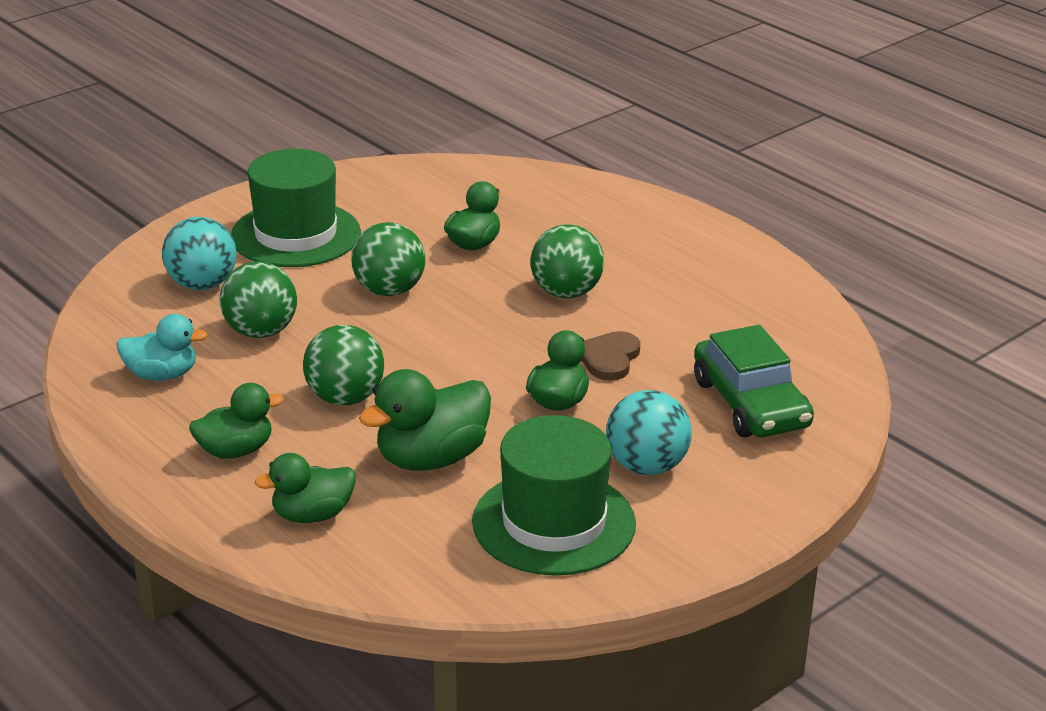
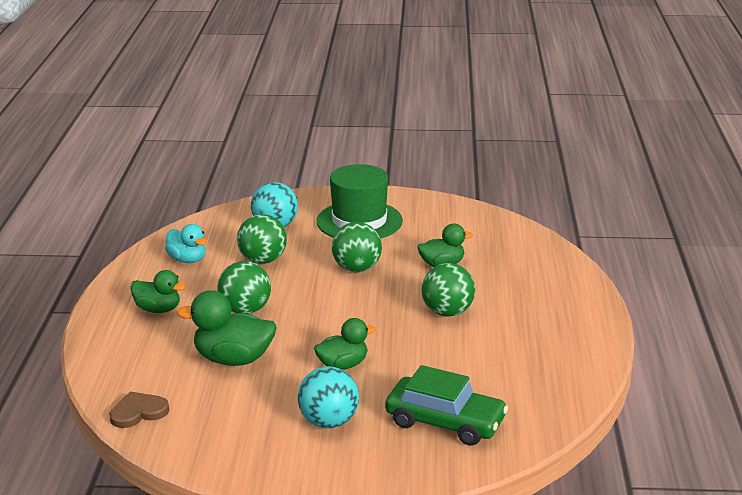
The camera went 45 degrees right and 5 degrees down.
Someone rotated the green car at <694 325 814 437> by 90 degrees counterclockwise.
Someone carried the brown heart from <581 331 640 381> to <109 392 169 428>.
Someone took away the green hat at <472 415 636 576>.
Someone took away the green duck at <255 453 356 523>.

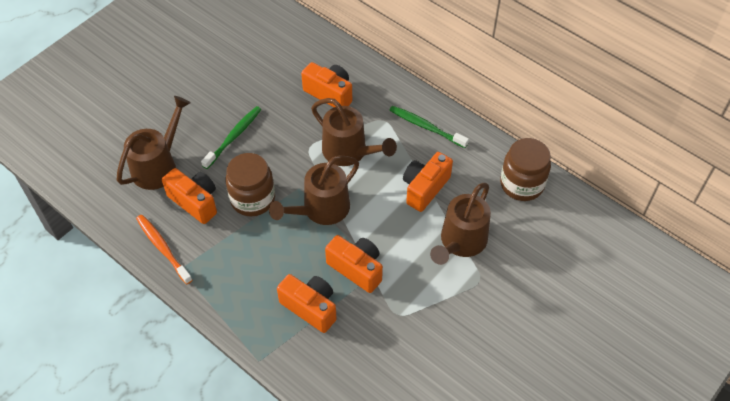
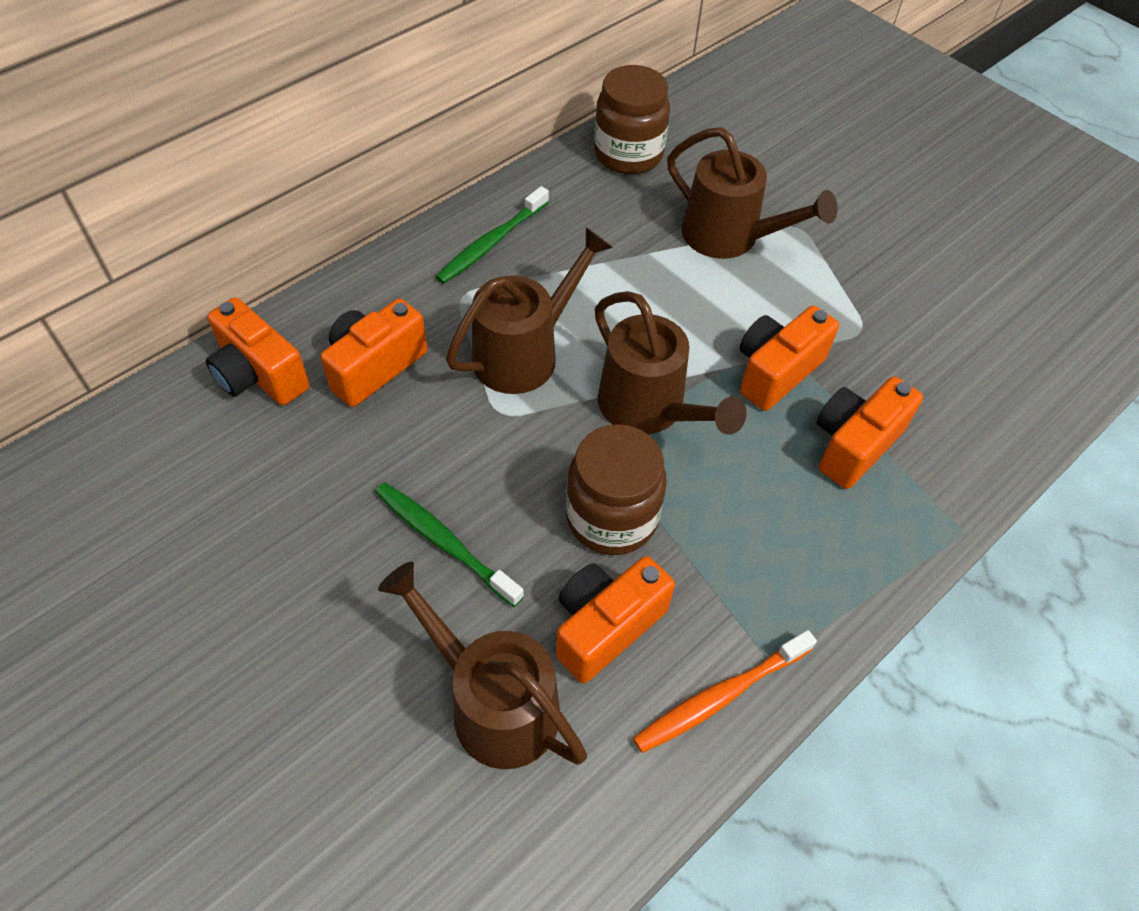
The camera went 85 degrees left and 0 degrees up.
Someone carried the orange camera from <403 152 453 212> to <206 297 310 406>.

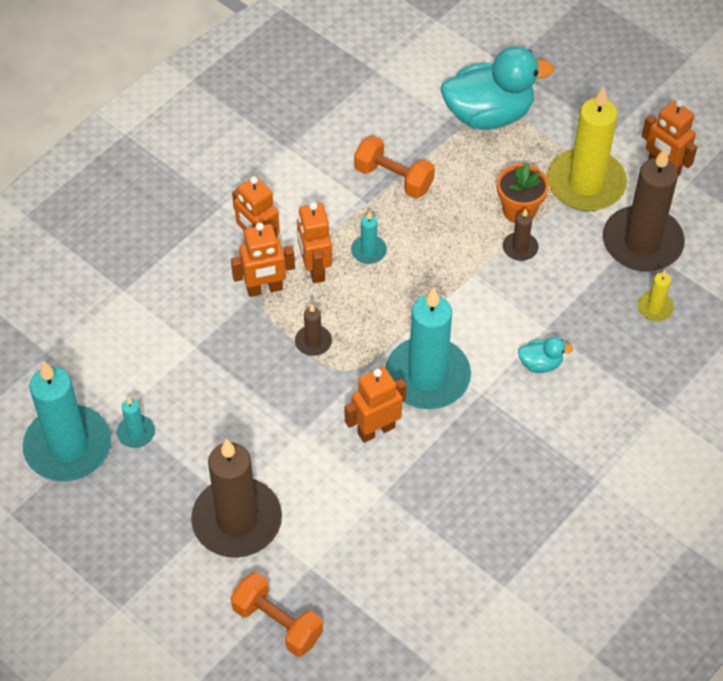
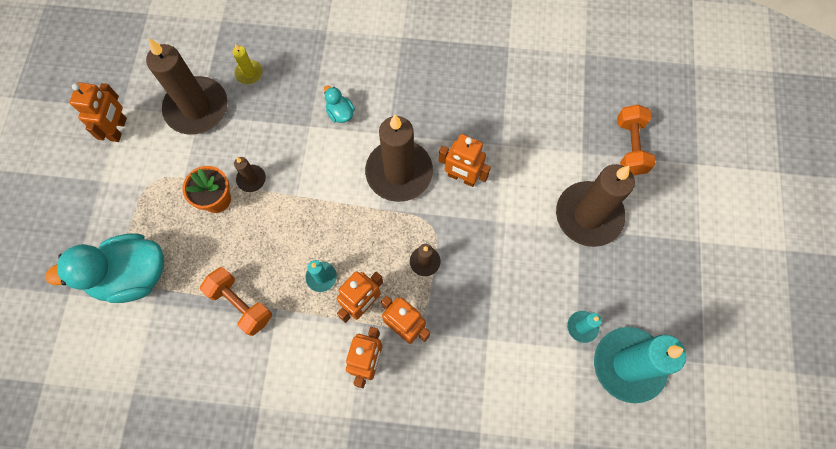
The camera went 125 degrees left and 15 degrees up.
Someone rotated the turquoise duck at <441 46 554 130> by 60 degrees counterclockwise.
Someone took away the yellow candle at <547 86 627 211>.
Someone rotated the orange dumbbell at <354 135 435 199> by 45 degrees counterclockwise.
Someone repainted the turquoise candle at <386 287 471 409>, which became the brown candle at <365 115 433 202>.

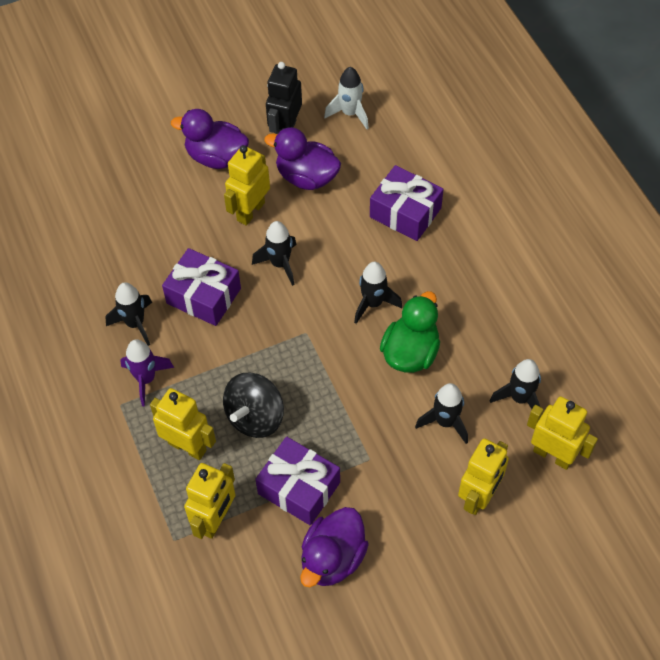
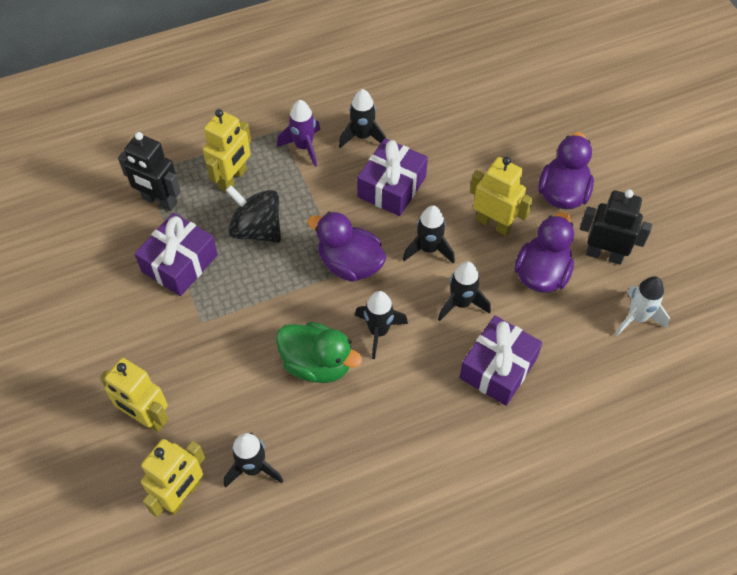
The camera went 90 degrees right and 0 degrees up.
Someone carried the black rocket from <415 383 468 444> to <438 261 491 321>.
Someone repainted the yellow robot at <184 463 235 539>, which became the black robot at <118 132 181 211>.
Someone carried the purple duck from <300 507 369 587> to <307 212 387 282>.

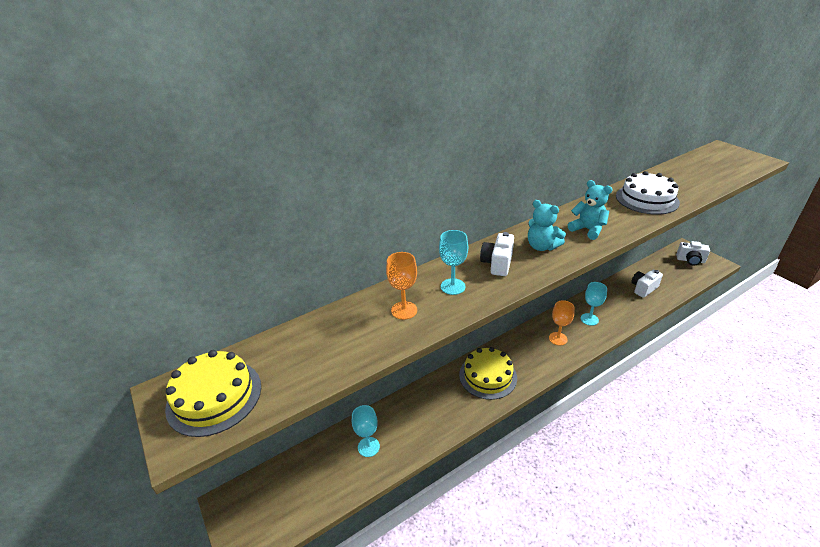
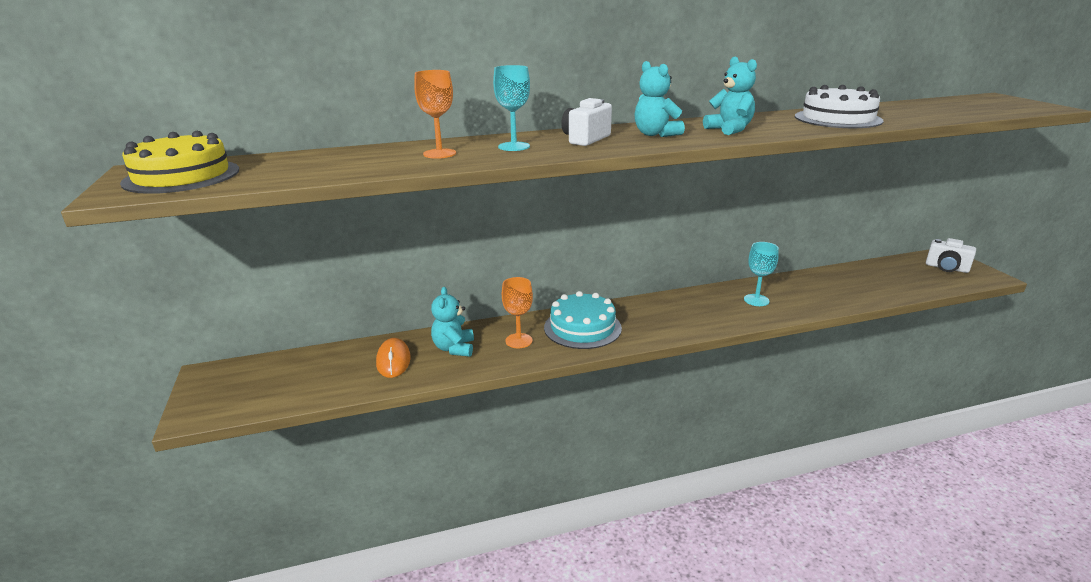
The camera went 15 degrees right and 10 degrees down.
Someone took away the white camera at <632 270 663 298>.
Someone carried the orange goblet from <549 300 575 346> to <502 277 533 348>.
Someone repainted the yellow cake at <459 347 517 400>, which became the turquoise cake at <544 291 622 349>.
Someone swapped the turquoise goblet at <352 405 380 457> for the orange mouse at <376 338 411 378>.
Someone put down the turquoise teddy bear at <431 287 474 357>.

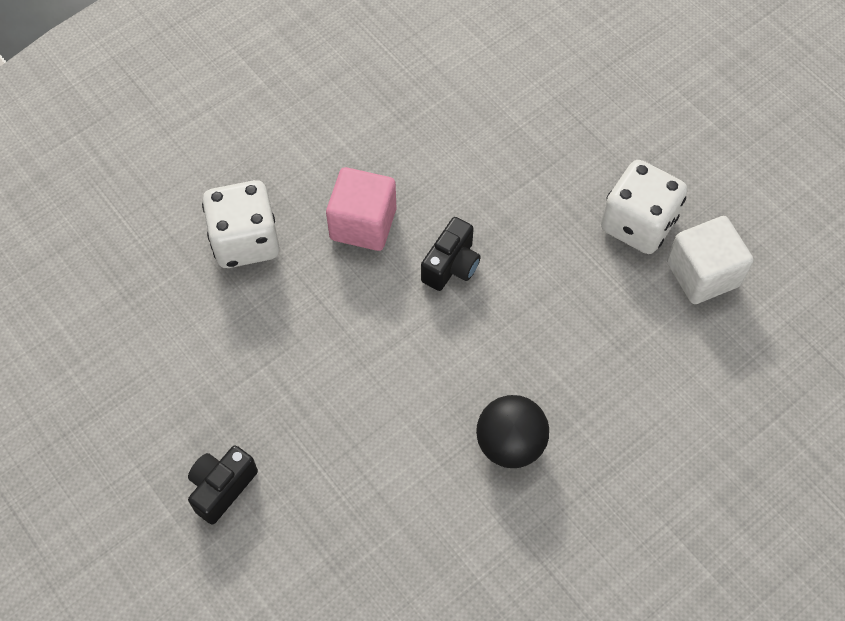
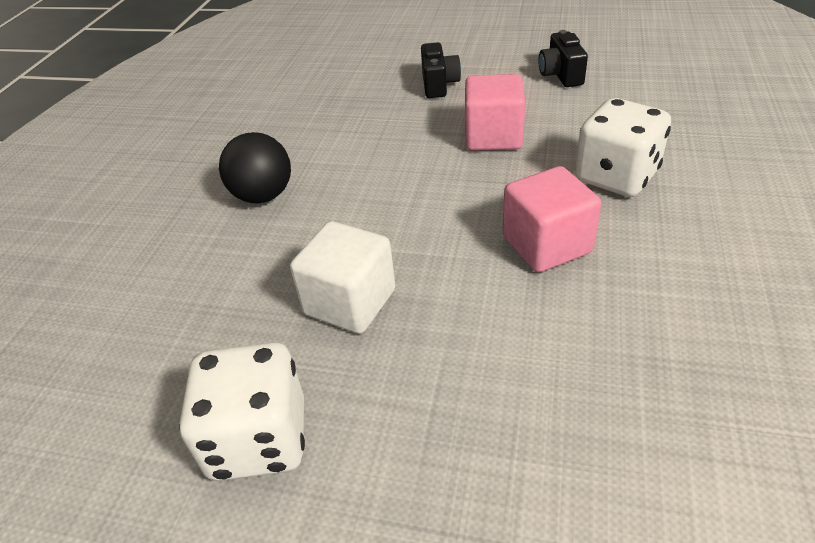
The camera went 145 degrees right and 20 degrees down.
Someone carried the white cube from <667 216 753 304> to <290 221 396 334>.
Someone carried the black camera from <421 217 481 291> to <538 30 588 87>.
Someone put down the pink cube at <465 74 525 151>.

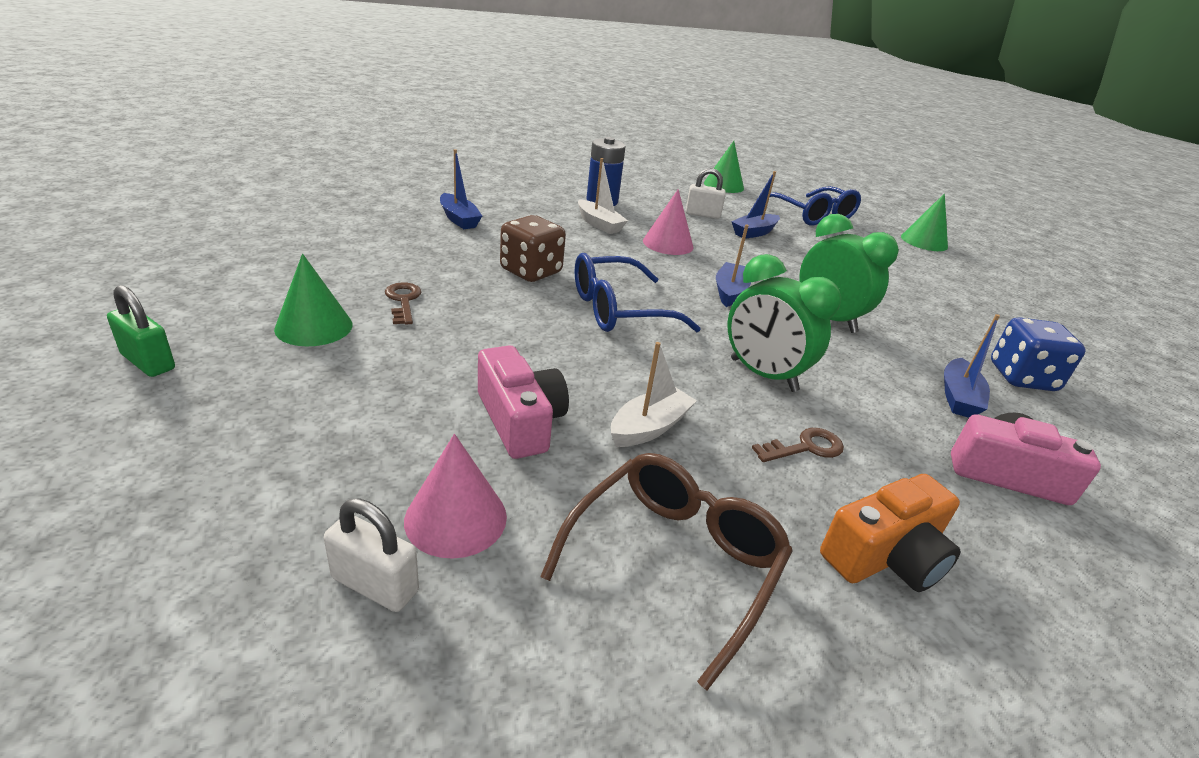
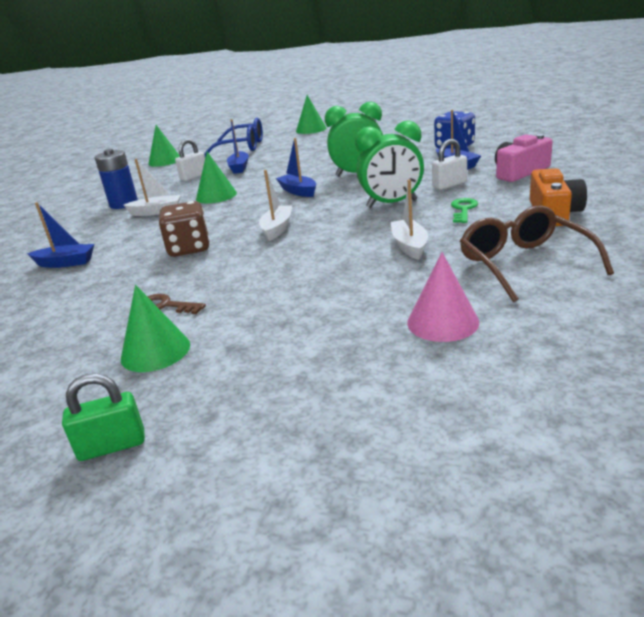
The camera went 45 degrees left and 5 degrees down.
Someone repainted the pink cone at <643 189 694 255>, which became the green cone at <196 152 237 203>.
Someone swapped the blue glasses at <575 253 701 332> for the white boat at <259 170 292 241>.
Someone took away the pink camera at <478 345 569 459>.
Someone repainted the brown key at <752 428 844 462>, which became the green key at <451 198 478 223>.
Someone carried the white padlock from <324 498 419 612> to <432 139 467 190>.

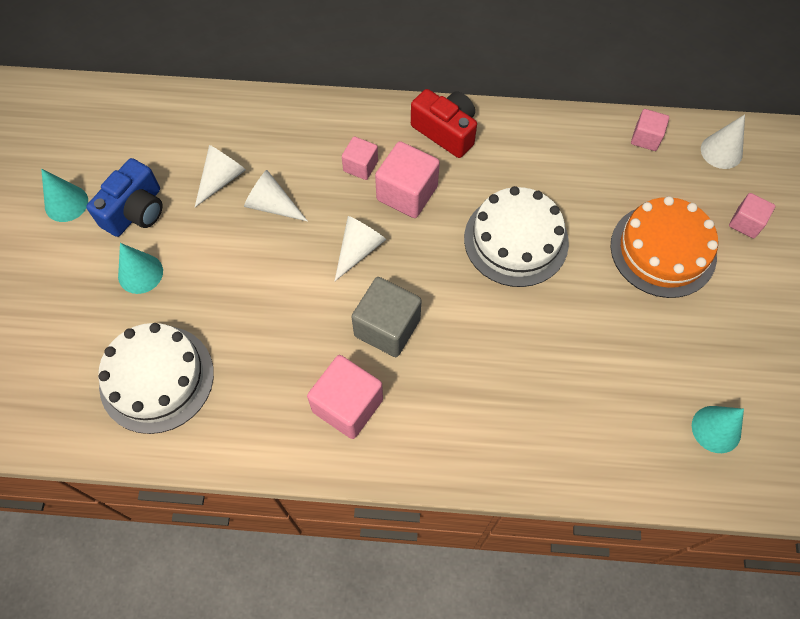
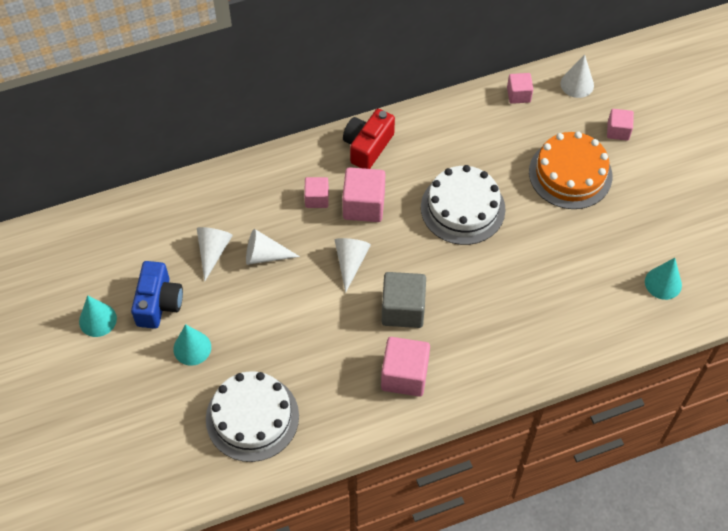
The camera went 25 degrees left and 5 degrees down.
Someone rotated the red camera at <411 89 477 158> by 75 degrees counterclockwise.

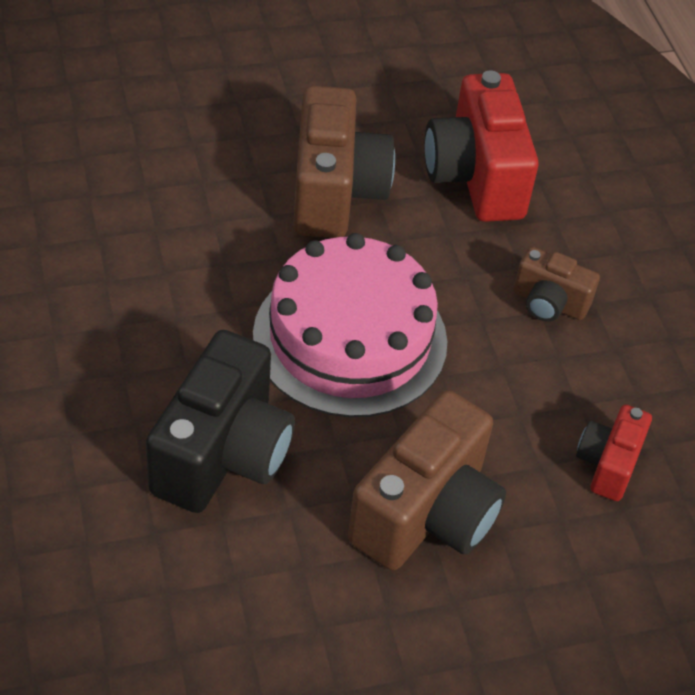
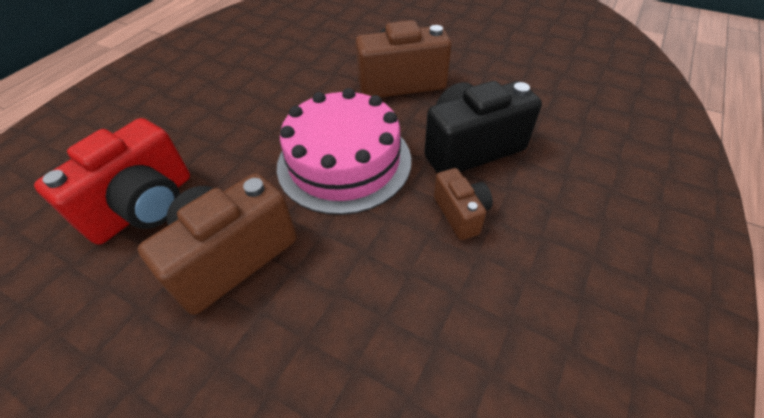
The camera went 130 degrees left and 0 degrees up.
Someone carried the brown camera from <513 247 600 322> to <434 168 493 240>.
Someone took away the red camera at <576 404 652 501>.

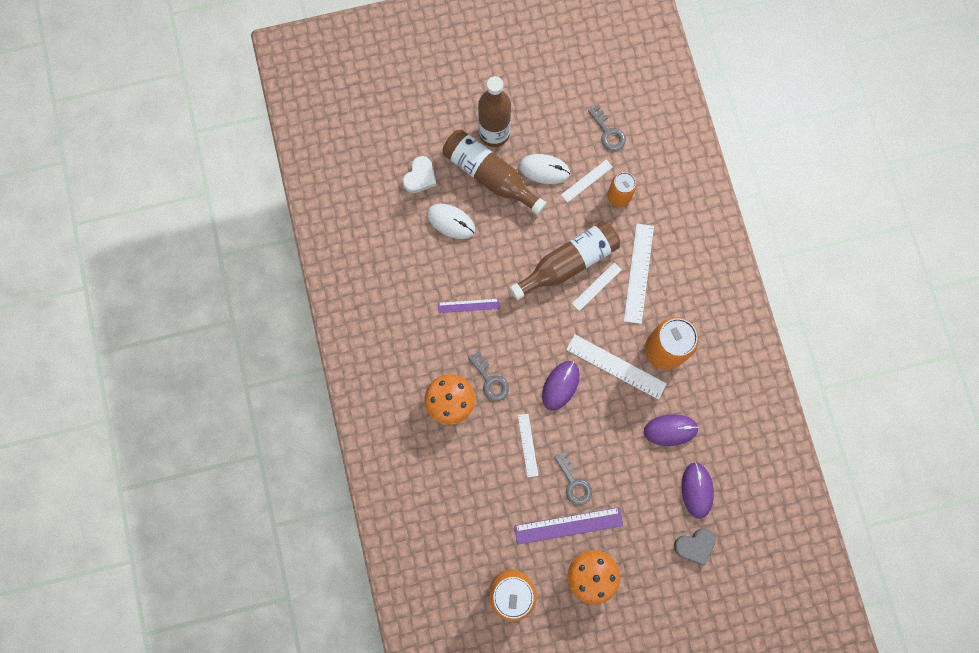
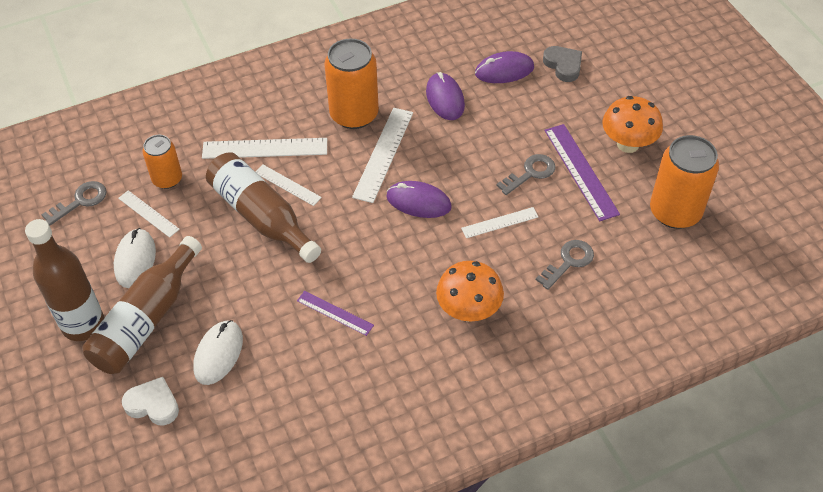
The camera went 100 degrees left and 25 degrees down.
Someone rotated the purple ruler at <438 298 500 313> by 45 degrees counterclockwise.
Someone carried the grey key from <468 351 509 401> to <536 240 594 290>.

